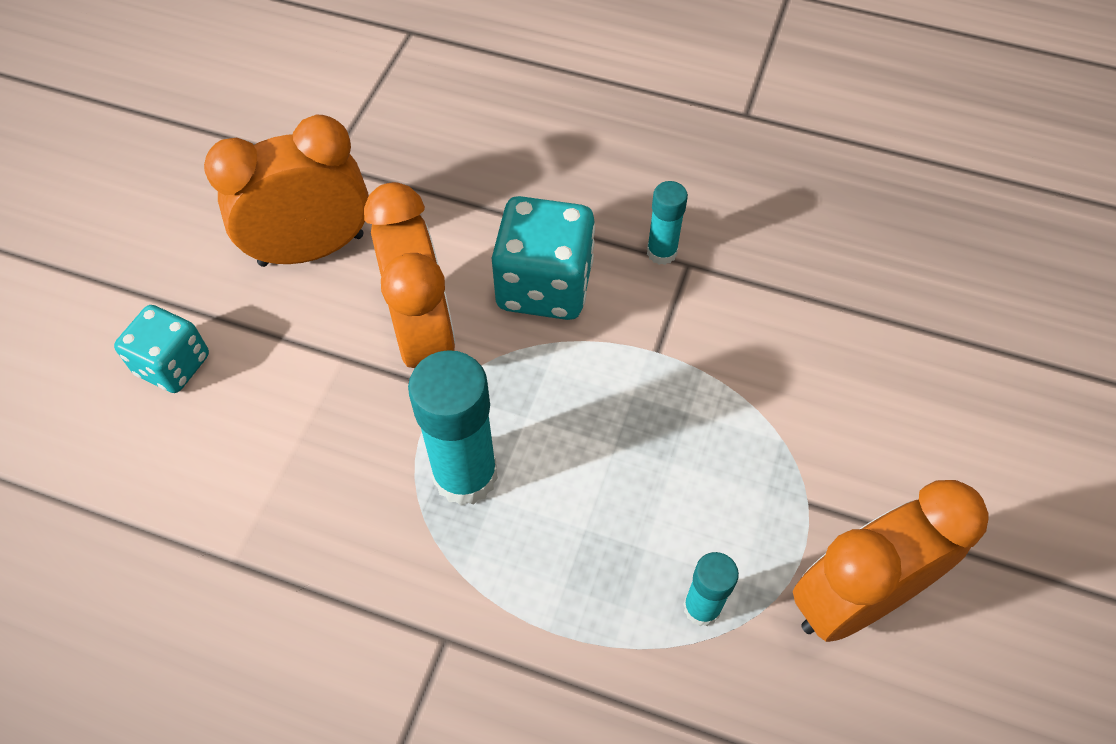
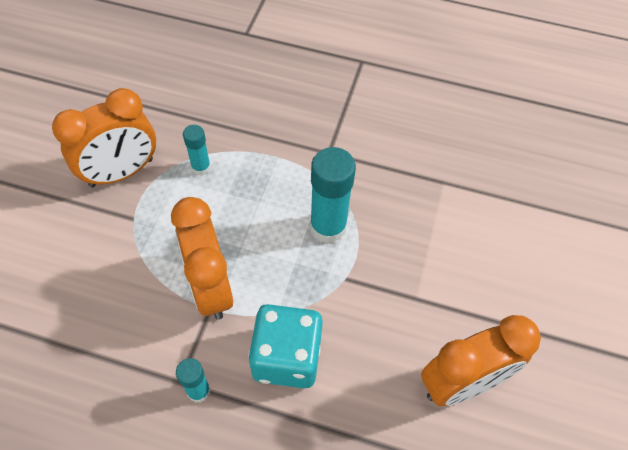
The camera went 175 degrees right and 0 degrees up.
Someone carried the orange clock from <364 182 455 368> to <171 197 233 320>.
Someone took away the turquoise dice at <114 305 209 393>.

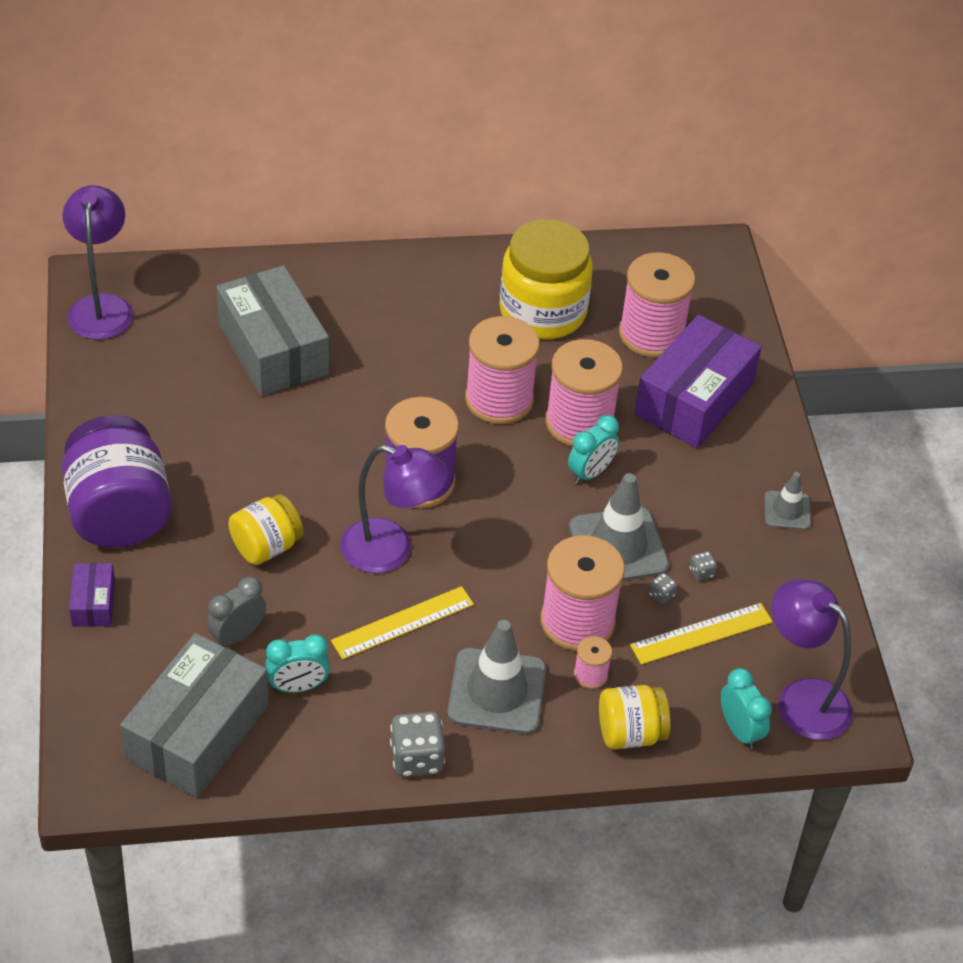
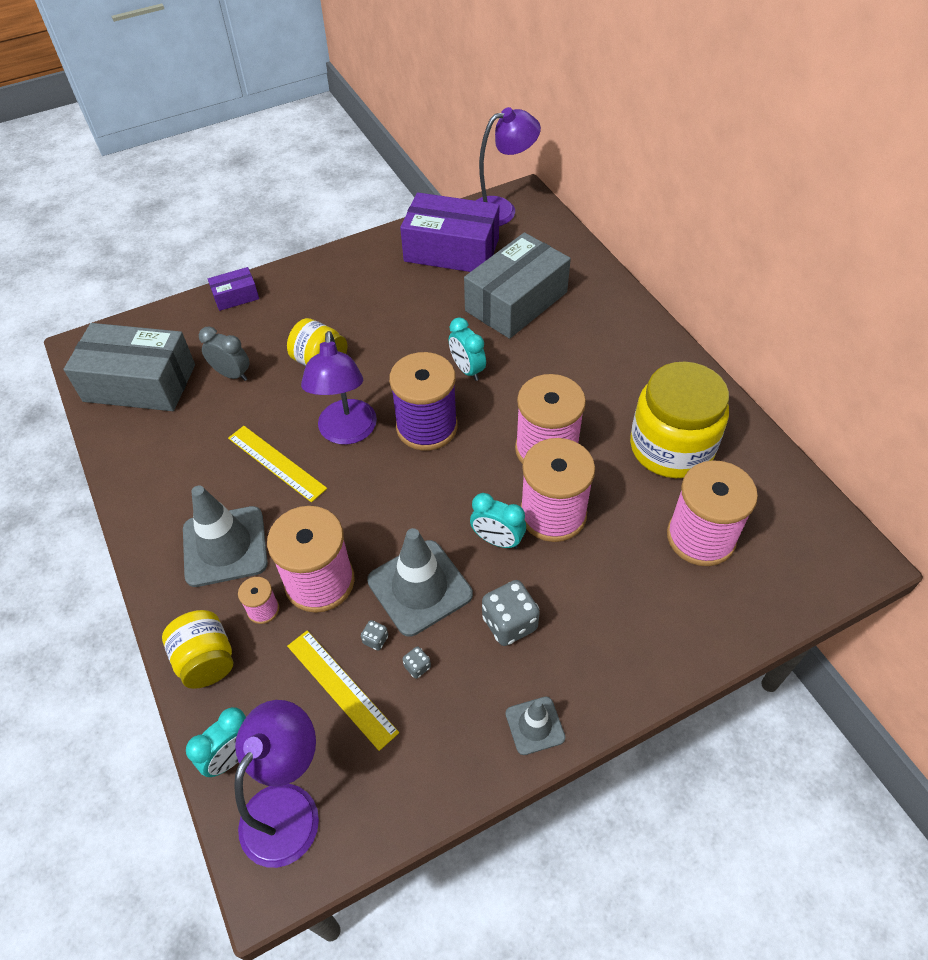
The camera went 75 degrees right and 5 degrees up.
Someone carried the purple box from <634 315 762 448> to <400 193 499 272>.
Someone took away the purple jar at <62 415 172 548>.
Someone carried the turquoise clock from <265 634 330 693> to <449 317 486 381>.
Someone carried the grey dice from <390 711 445 777> to <482 580 540 646>.

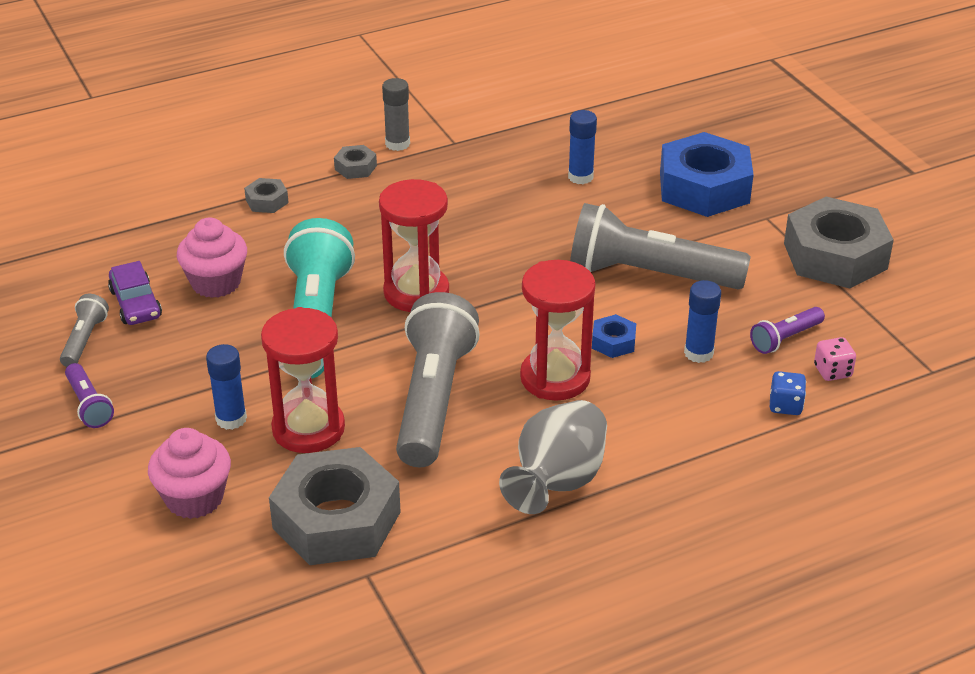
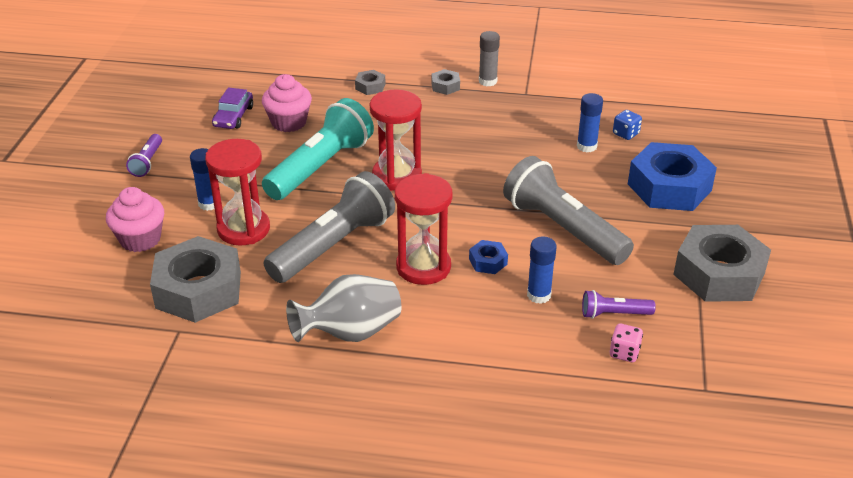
The camera went 35 degrees right and 0 degrees up.
Someone took away the grey flashlight at <60 294 109 367>.
Someone carried the blue dice from <770 371 806 415> to <613 110 642 140>.

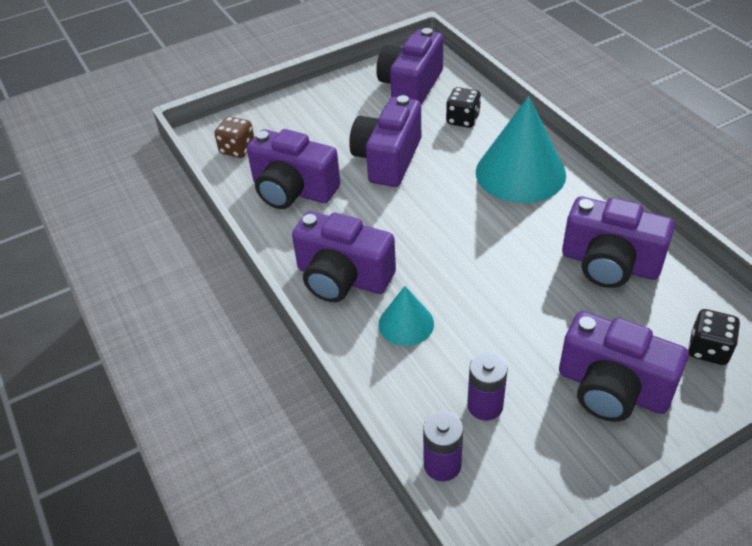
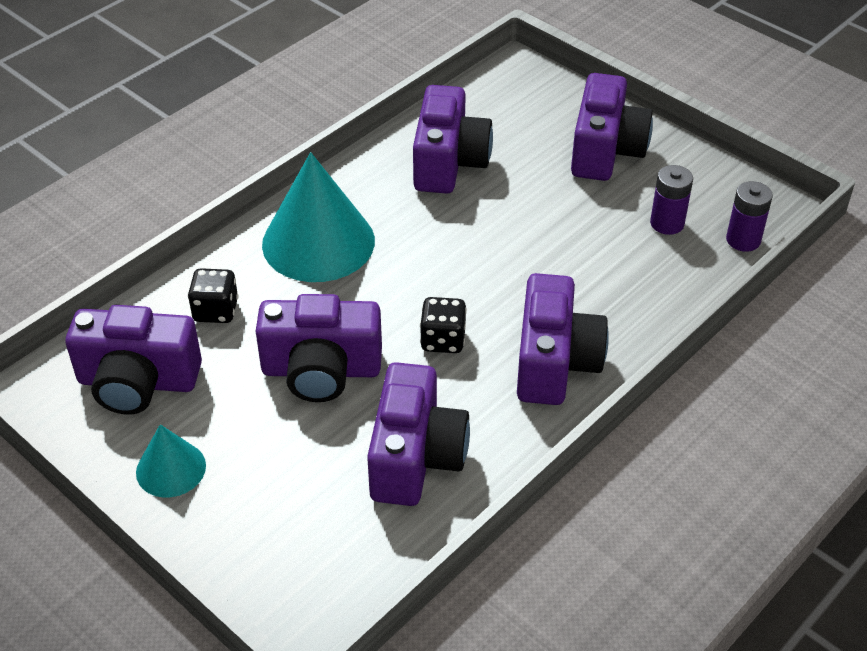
The camera went 110 degrees left and 0 degrees up.
Someone took away the brown dice at <214 116 254 158>.
Someone carried the turquoise cone from <379 286 434 346> to <136 424 206 497>.
Someone carried the black dice from <688 309 740 365> to <420 297 467 353>.

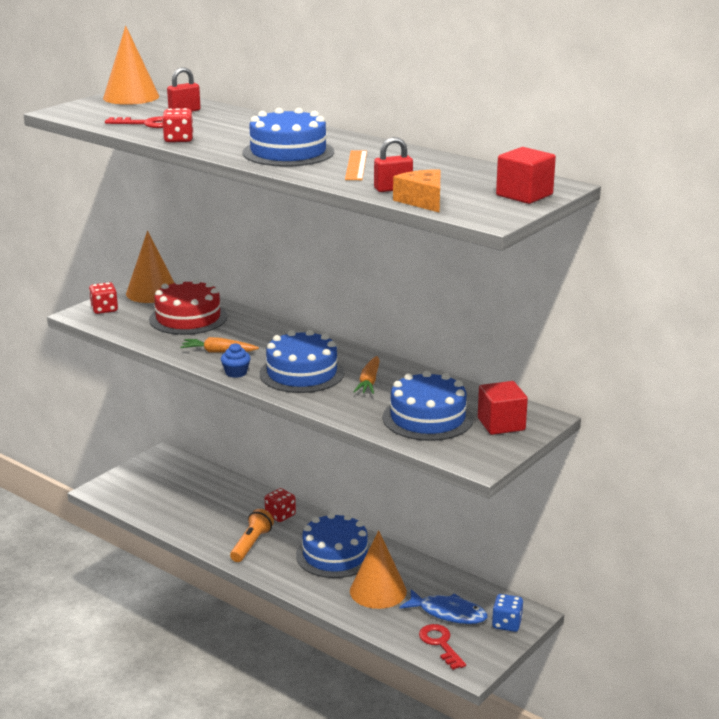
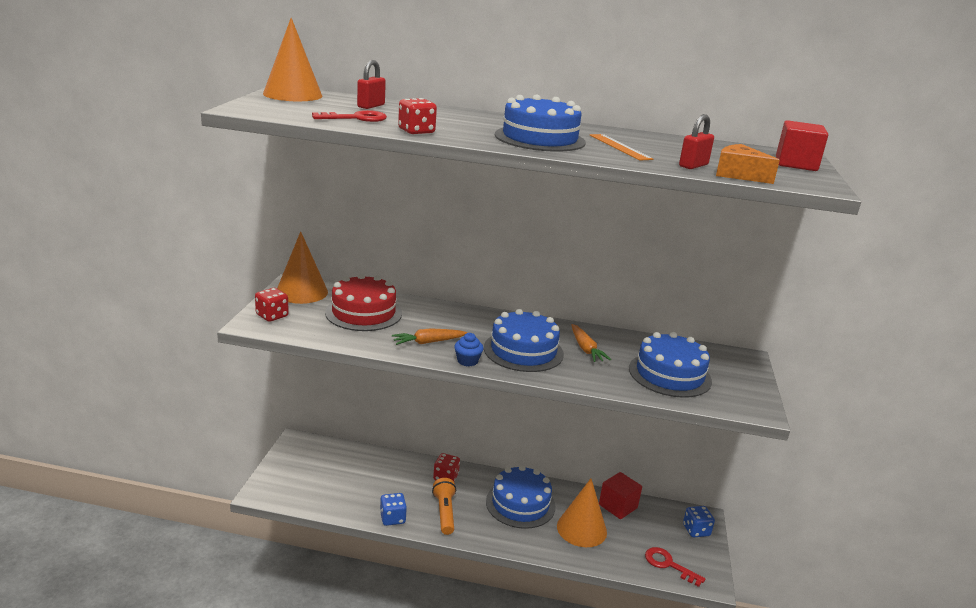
The camera went 30 degrees left and 0 degrees up.
Someone carried the red cube from <478 381 528 435> to <599 472 642 519>.
Someone took away the blue fish at <399 589 488 624>.
Someone put down the blue dice at <380 493 407 526>.

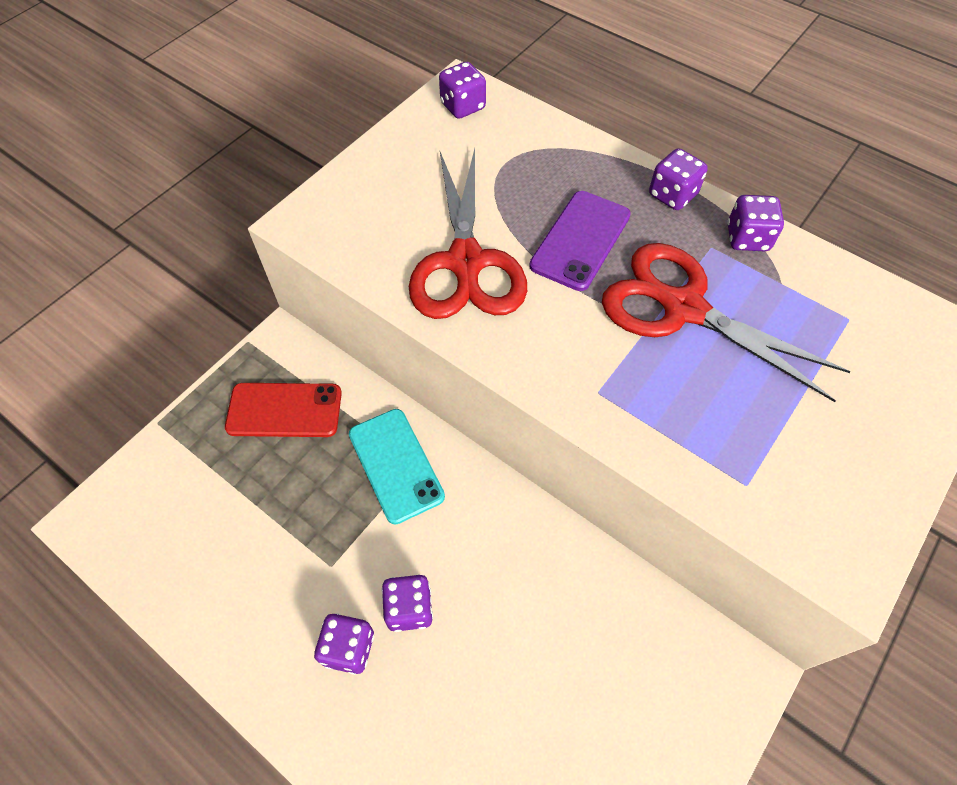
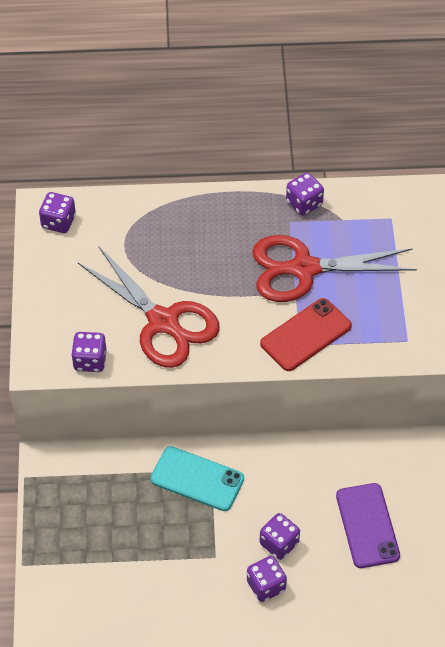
The camera went 40 degrees left and 5 degrees down.
Someone carried the purple dice from <649 148 708 210> to <71 332 107 372>.
Someone carried the purple phone from <529 191 631 291> to <336 483 400 568>.
Someone carried the red phone from <225 383 342 437> to <260 298 352 371>.

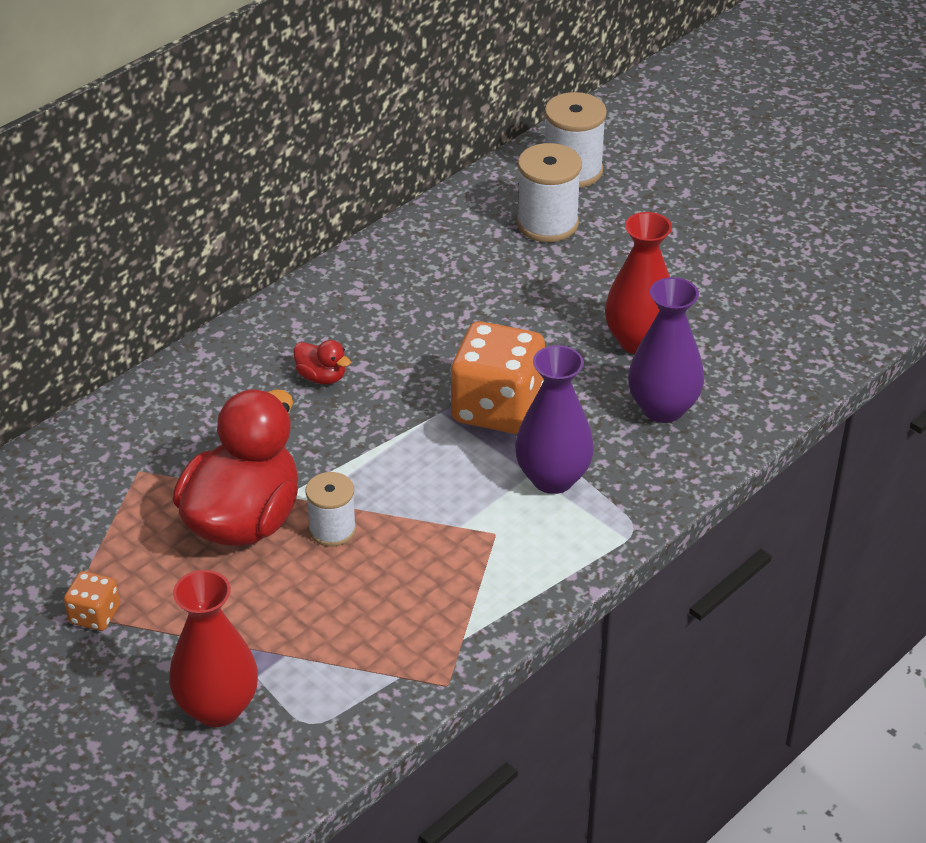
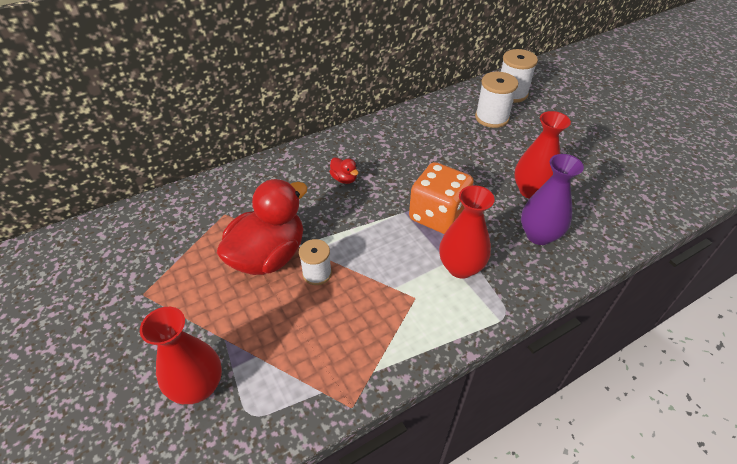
The camera went 15 degrees right and 5 degrees up.
Someone repainted the purple vase at <515 345 594 494>, which became the red vase at <439 185 495 279>.
Someone took away the orange dice at <64 571 120 631>.

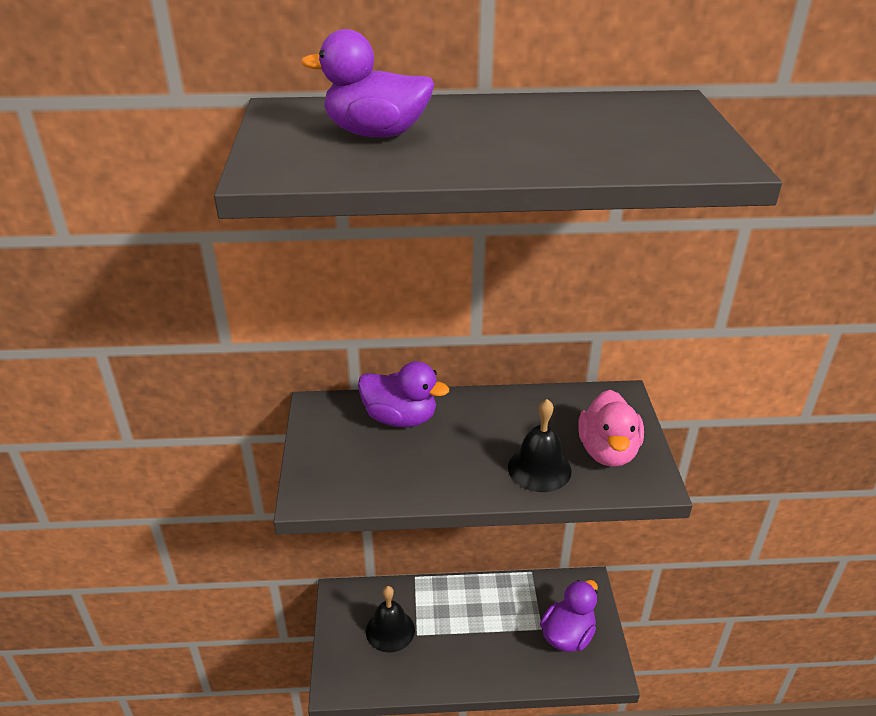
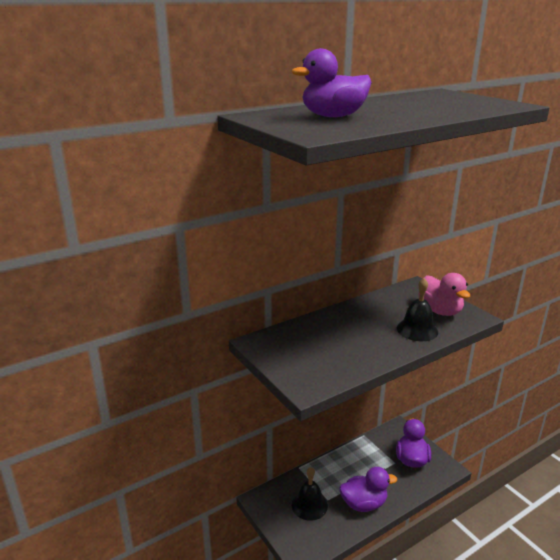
The camera went 30 degrees left and 10 degrees down.
Someone carried the purple duck from <358 361 449 427> to <339 467 397 512>.

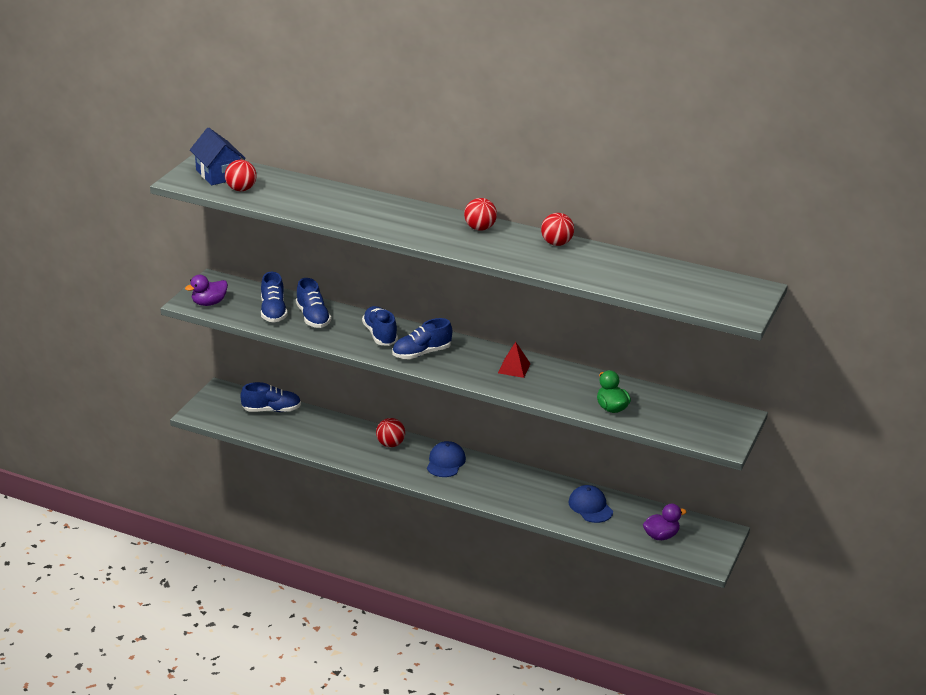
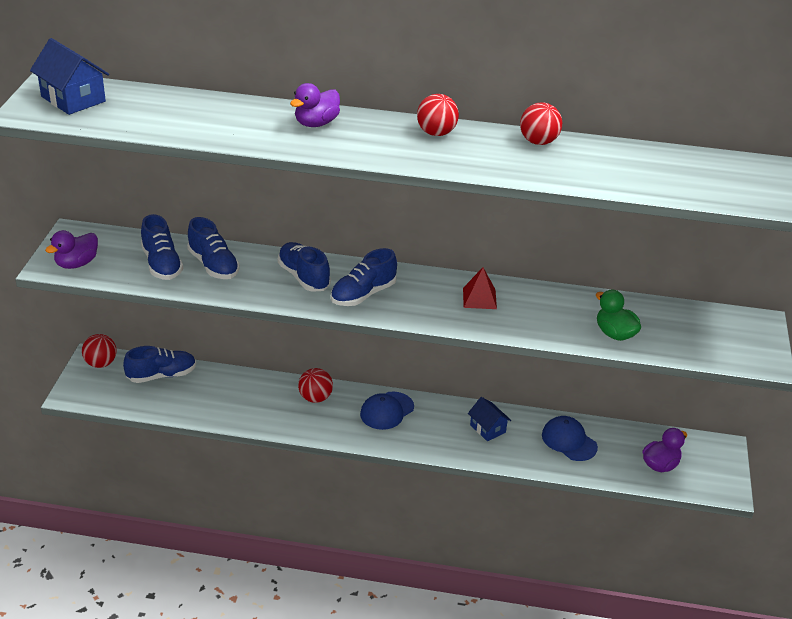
The camera went 15 degrees left and 5 degrees up.
Someone carried the red ball from <225 160 257 191> to <82 334 117 368>.
Someone rotated the blue cap at <427 441 466 477> by 135 degrees counterclockwise.
Someone put down the purple duck at <290 83 340 127>.
Someone put down the blue house at <468 397 511 441>.

